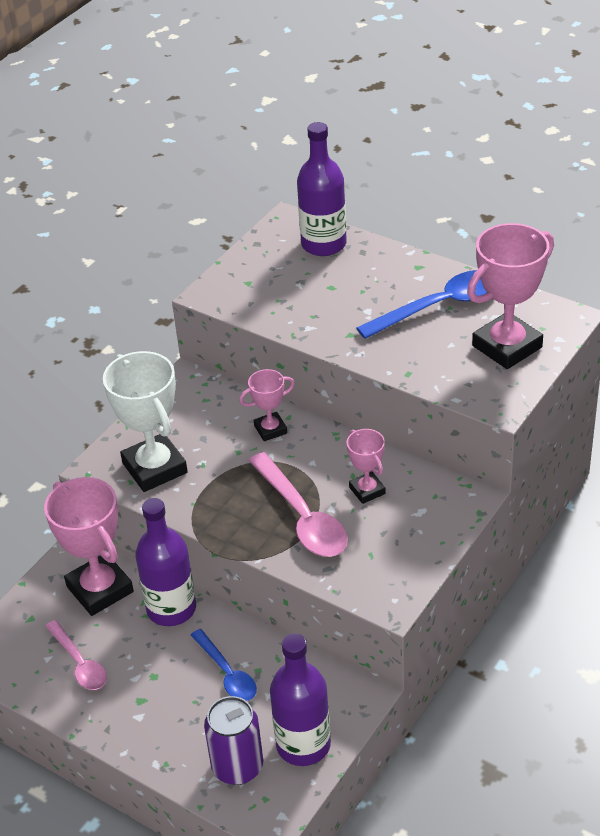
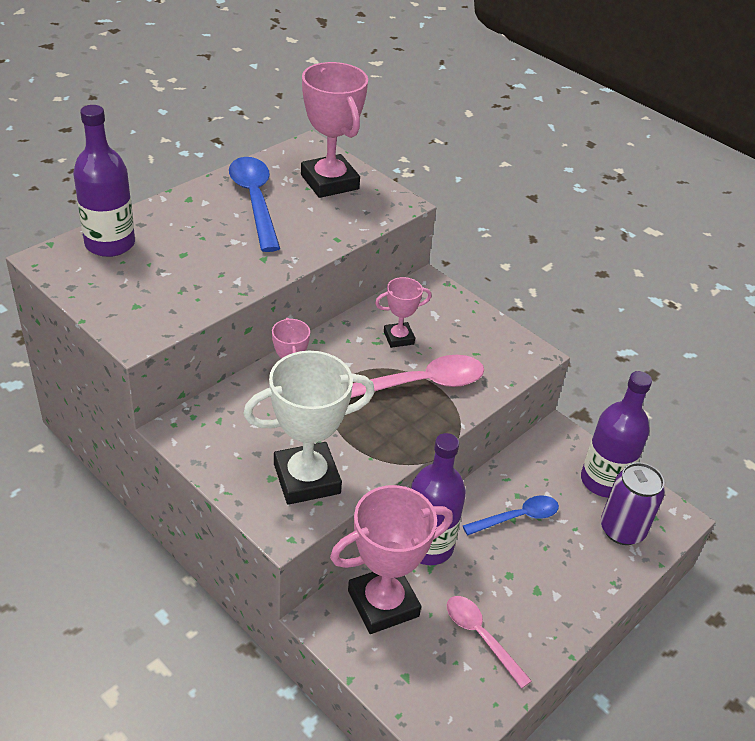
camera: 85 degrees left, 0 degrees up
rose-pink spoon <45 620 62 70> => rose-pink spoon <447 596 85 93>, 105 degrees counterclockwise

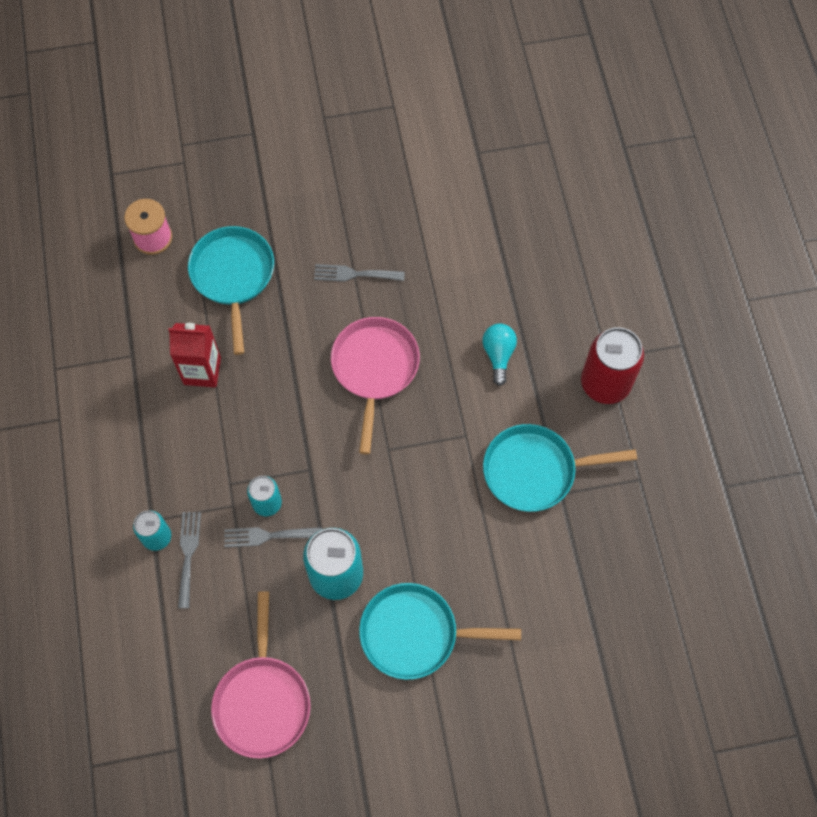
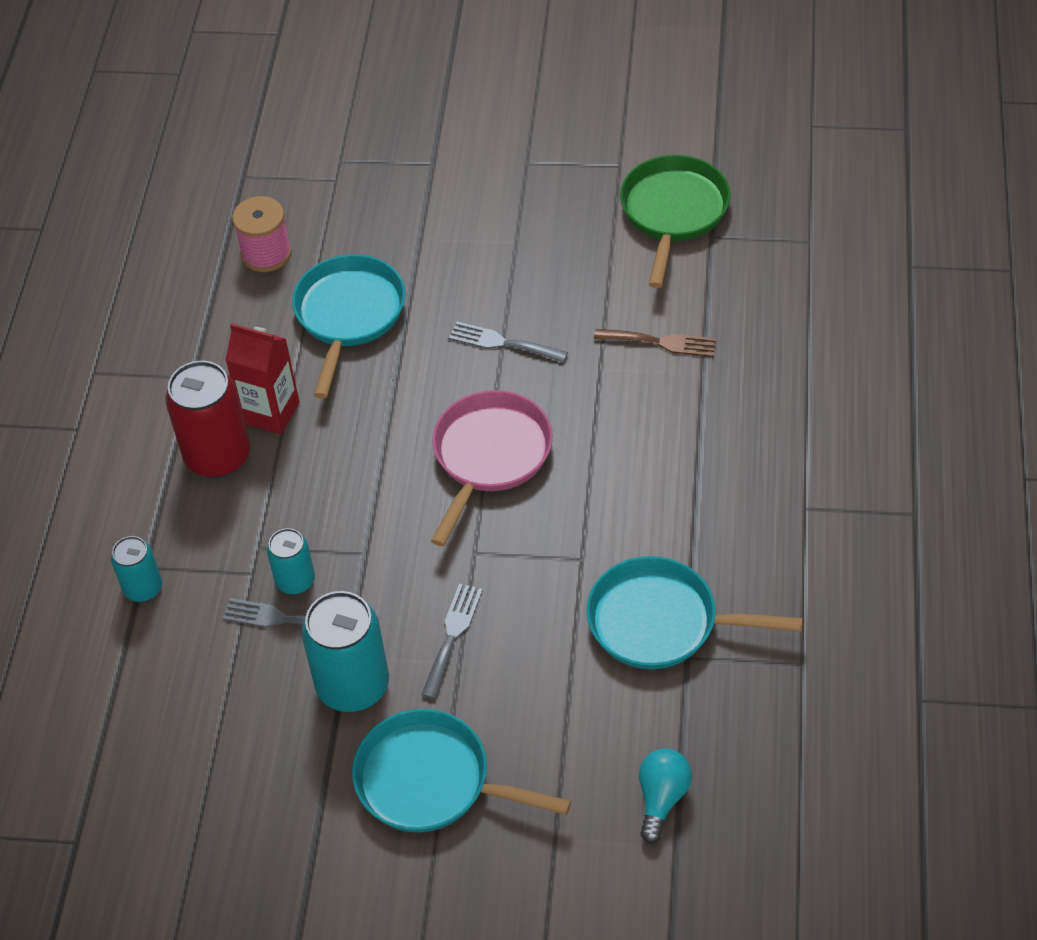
camera: 20 degrees right, 15 degrees down
rose-pink skillet <211 591 100 168> => nothing
nothing => brown dinner fork <594 329 122 28>
nothing => green skillet <620 155 111 133>
gray dinner fork <178 512 23 96> => gray dinner fork <421 583 62 116>, moved
turquoise lightbulb <482 324 35 62> => turquoise lightbulb <639 749 53 94>, moved
red can <581 327 63 77> => red can <165 361 86 117>, moved

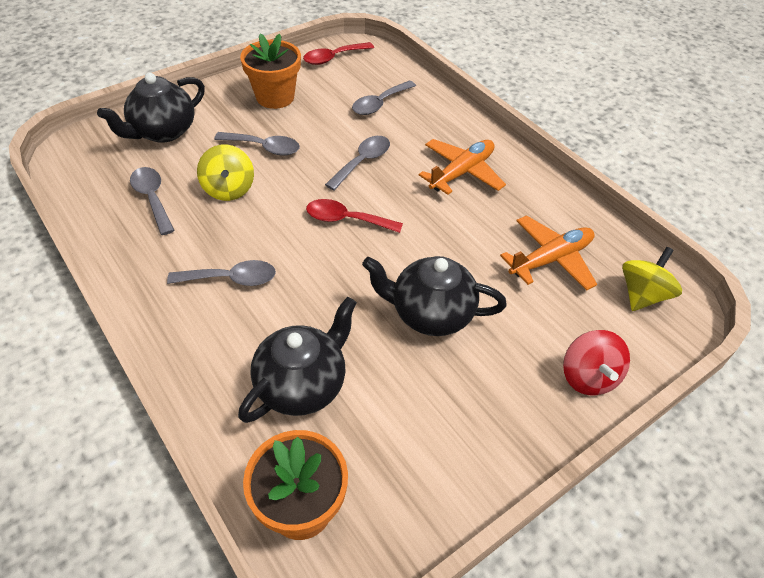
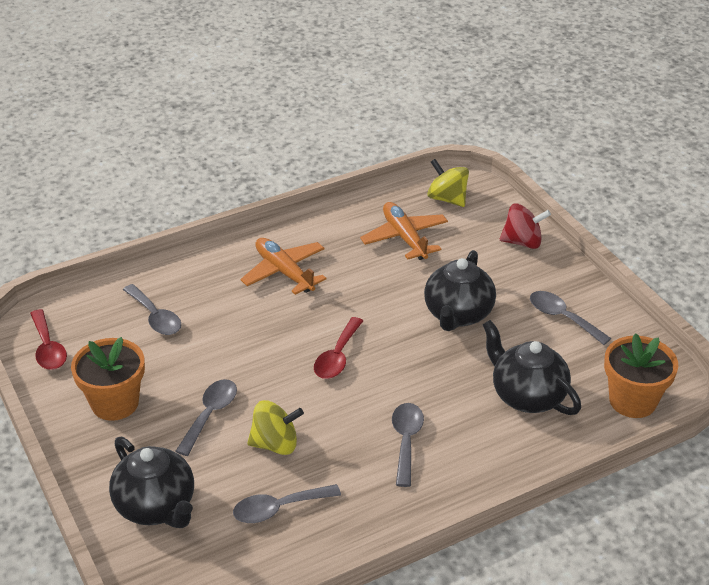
camera: 80 degrees left, 10 degrees down
gray spoon <325 136 65 54> => gray spoon <530 291 81 54>, moved

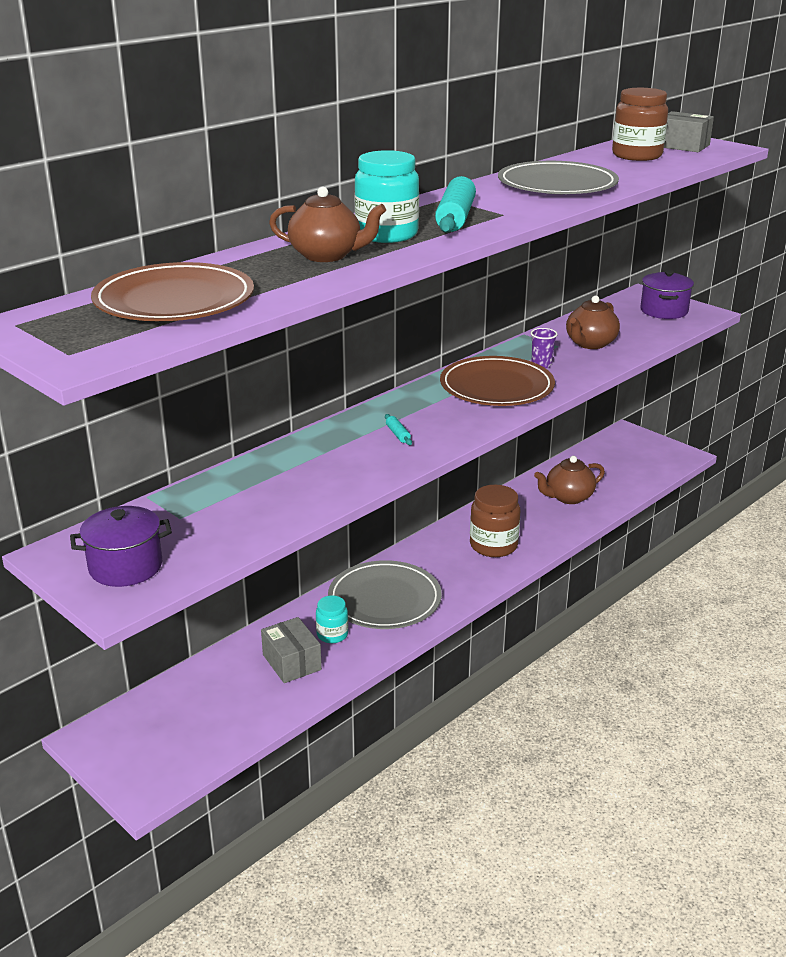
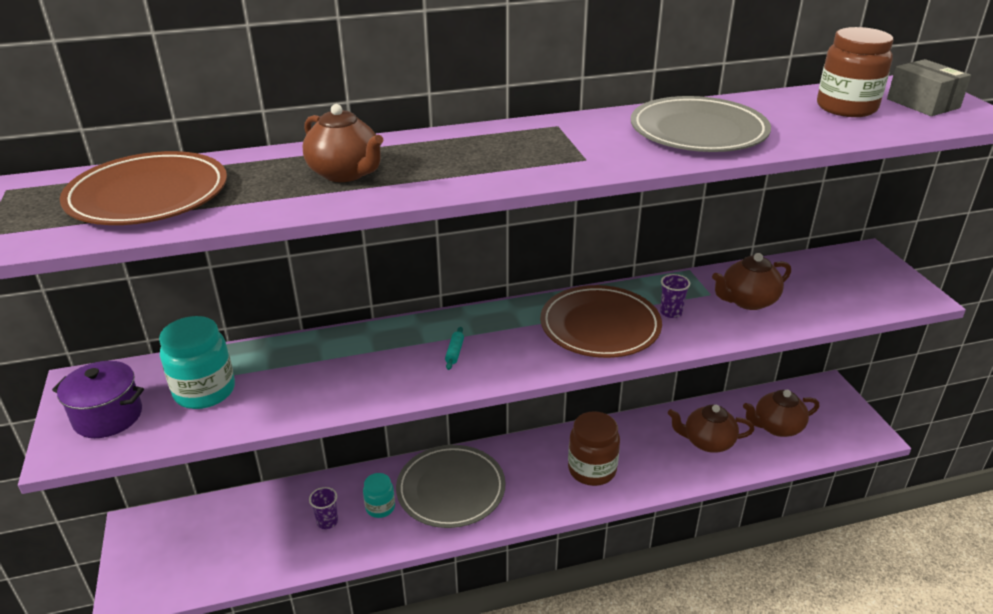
camera: 30 degrees right, 5 degrees up
turquoise pastry roller <435 176 41 57> => nothing
purple cooking pot <640 270 54 49> => nothing
nothing => brown china teapot <743 390 76 47>
turquoise preserve jar <354 150 65 93> => turquoise preserve jar <159 316 76 93>, moved
gray package <261 617 61 66> => purple cup <309 487 29 42>

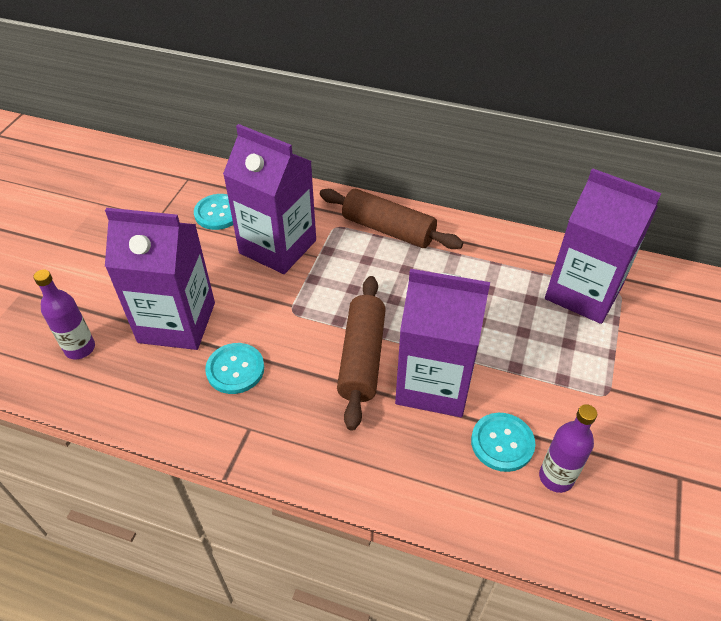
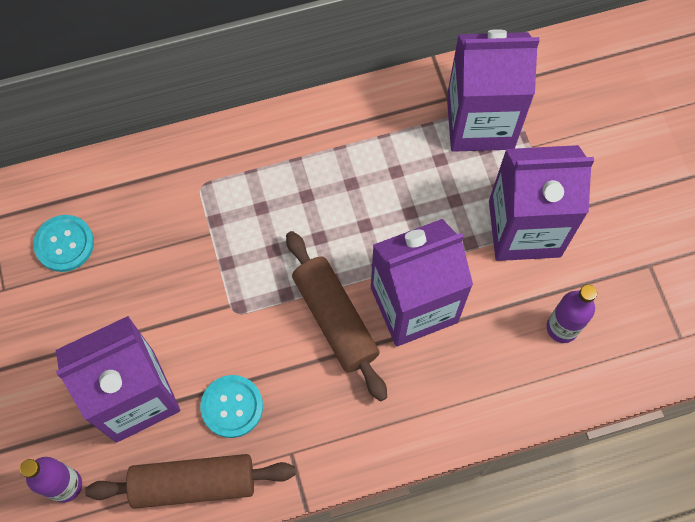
camera: 35 degrees left, 20 degrees up
turquoise button <471 413 64 59> => nothing
purple milk carton <223 124 93 150> => purple milk carton <489 145 105 116>, moved
brown pastry roller <320 189 143 60> => brown pastry roller <85 454 211 55>, moved

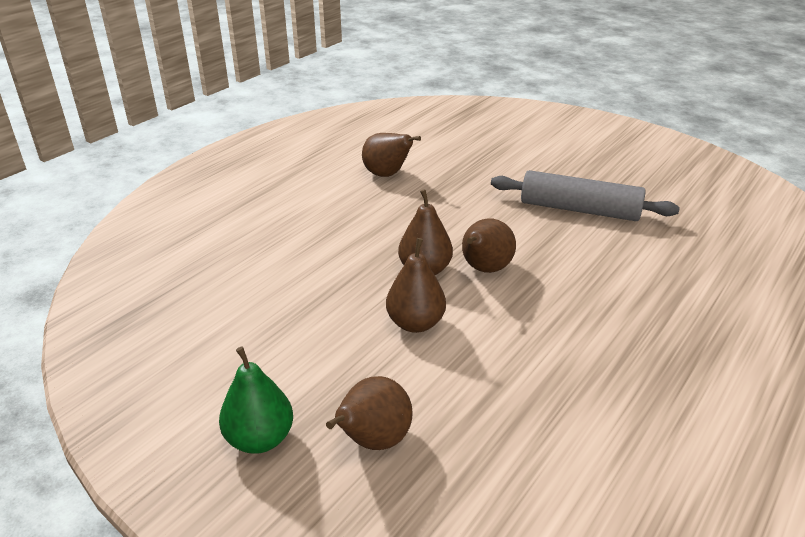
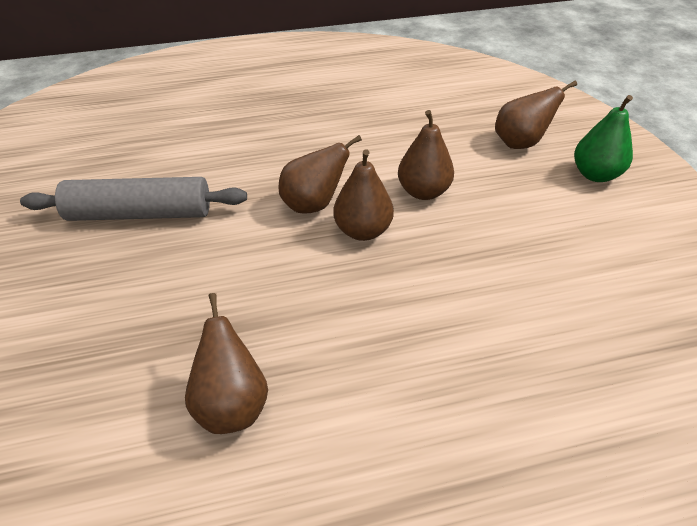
camera: 140 degrees left, 10 degrees up
gray pastry roller <491 170 189 51> => gray pastry roller <20 177 227 44>, 60 degrees counterclockwise

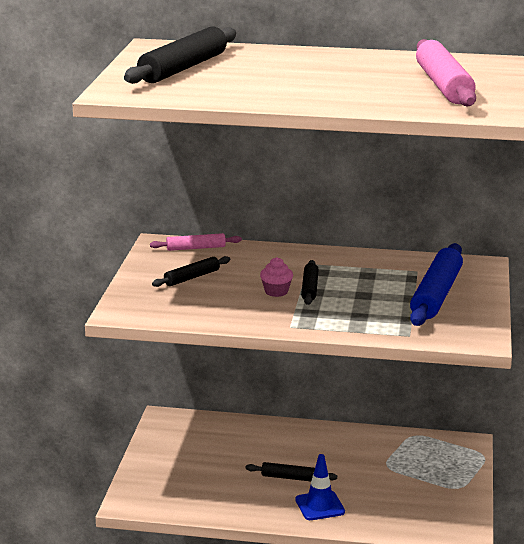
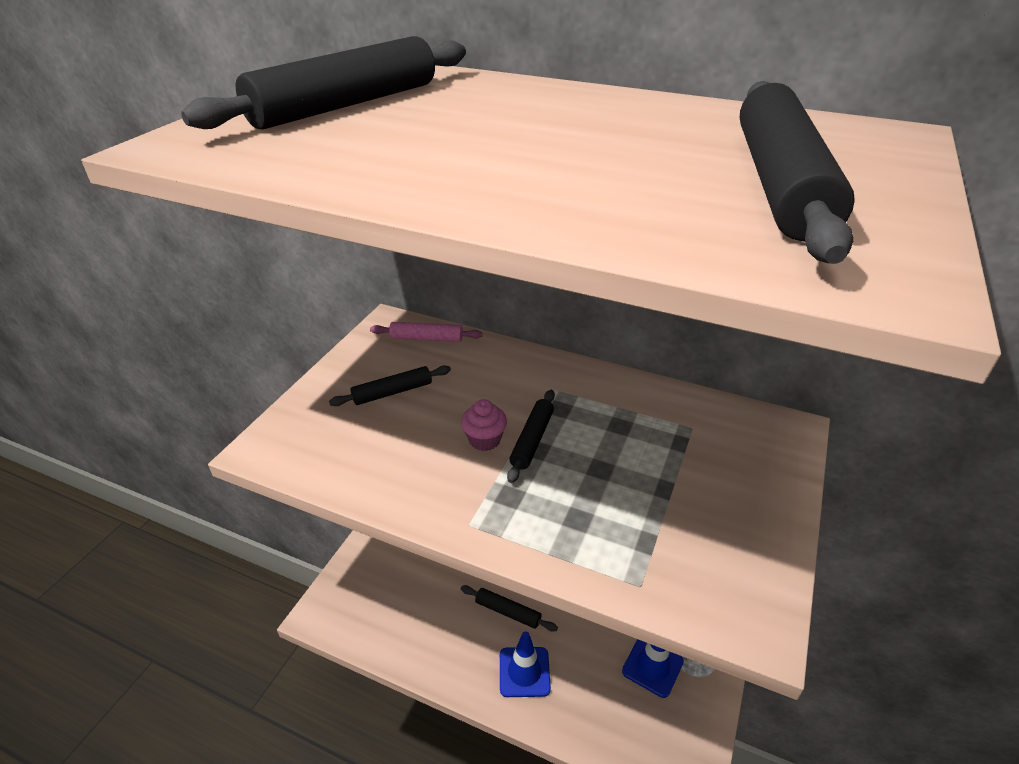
camera: 15 degrees right, 15 degrees up
blue pastry roller <410 243 53 83> => nothing
nothing => blue traffic cone <622 639 62 59>
rose-pink pastry roller <416 39 60 68> => jet-black pastry roller <740 81 115 183>

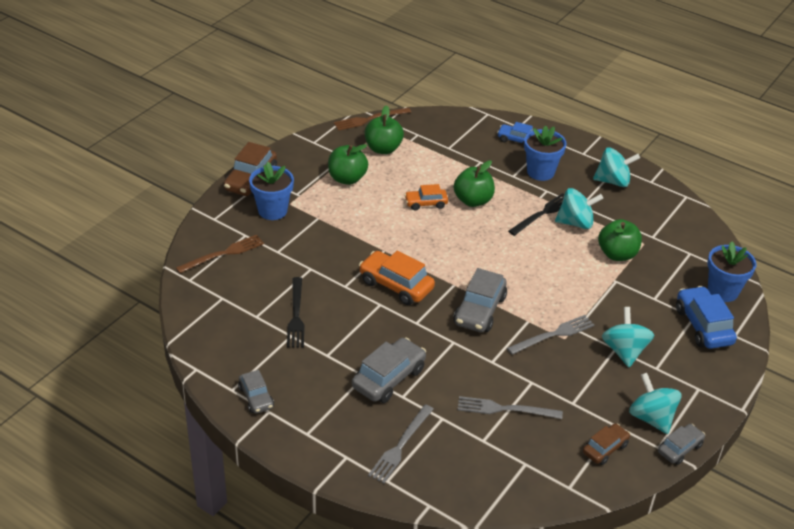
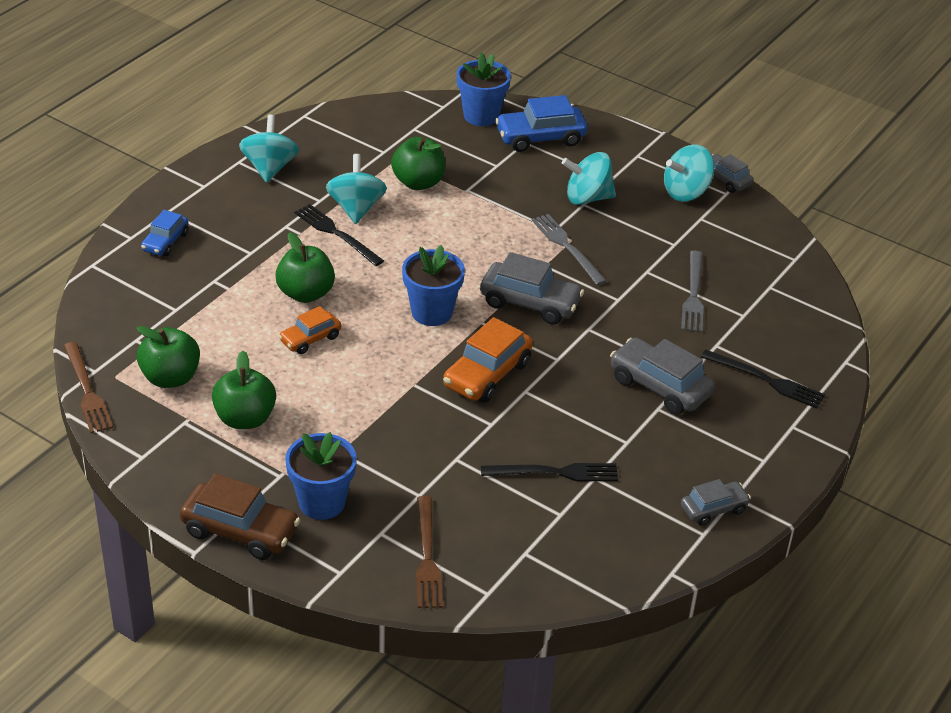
camera: 90 degrees left, 0 degrees up
brown car <583 423 47 42> => nothing
blue flower pot <524 125 43 56> => blue flower pot <402 245 63 81>, moved
gray dinner fork <368 404 65 80> => jet-black dinner fork <701 350 124 58>
brown dinner fork <176 235 88 38> => brown dinner fork <416 496 27 112>, 150 degrees counterclockwise
bright orange car <404 184 44 26> => bright orange car <279 306 62 48>, 60 degrees clockwise

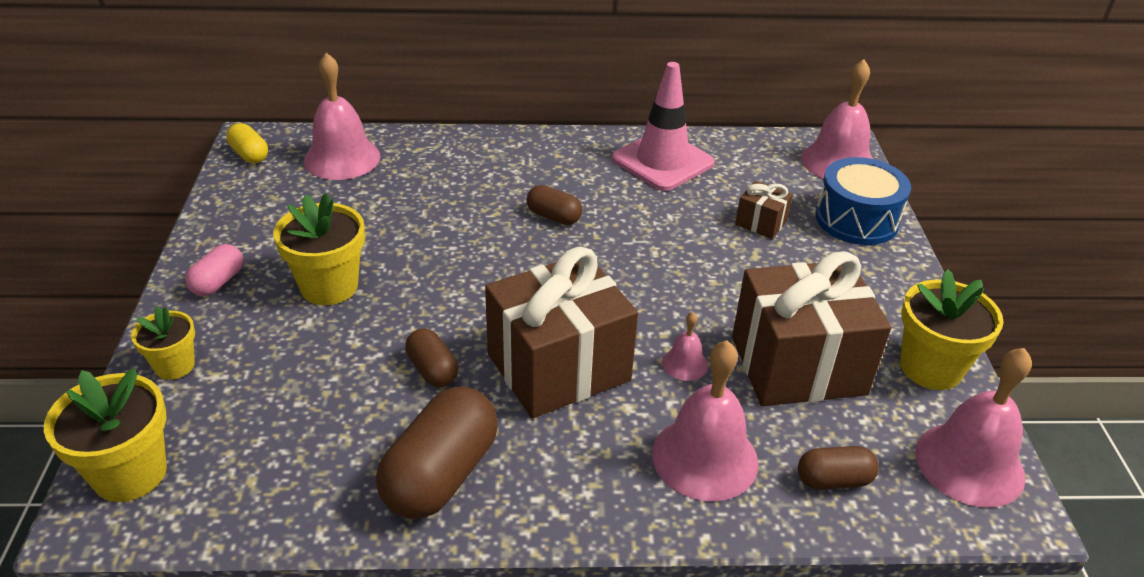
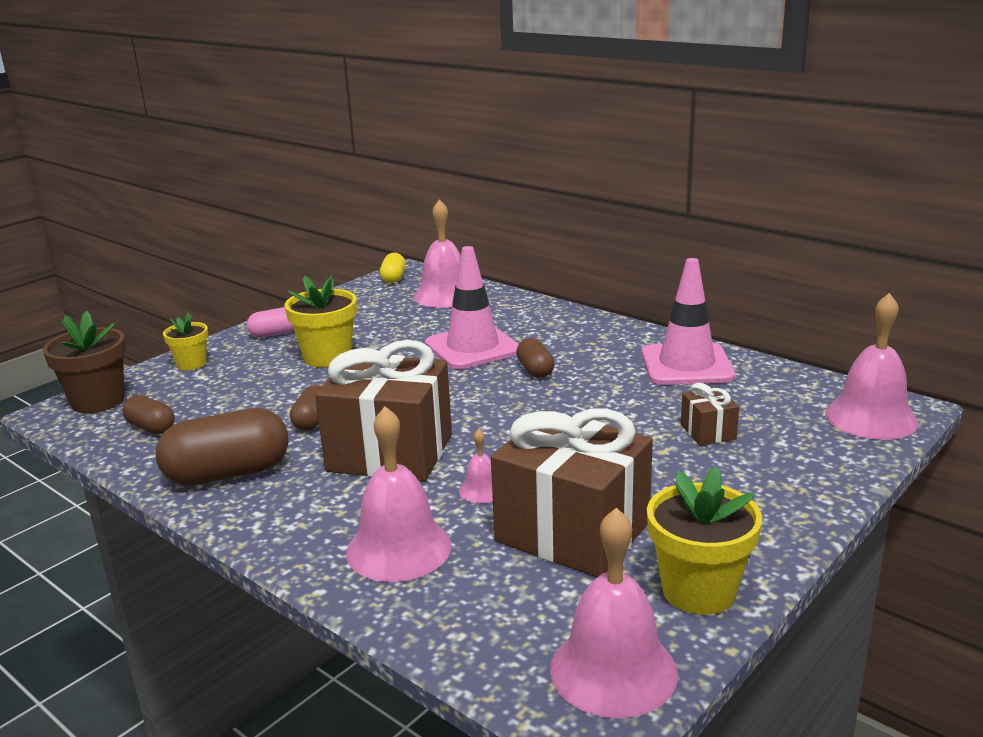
camera: 45 degrees right, 15 degrees down
blue drum <815 157 96 88> => nothing
nothing => rose-pink traffic cone <425 246 94 123>
brown capsule <798 446 81 44> => brown capsule <122 395 53 39>, moved
bright yellow flower pot <44 368 123 134> => brown flower pot <43 311 83 102>

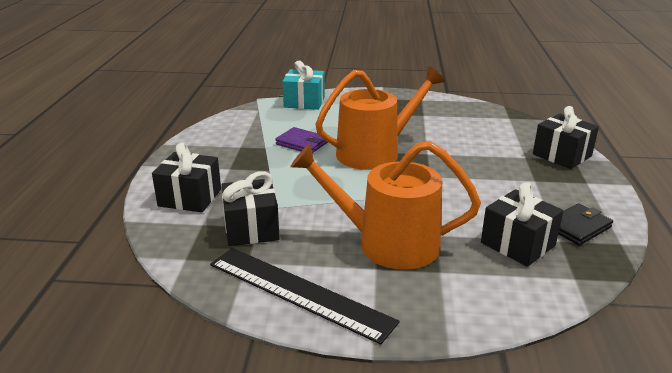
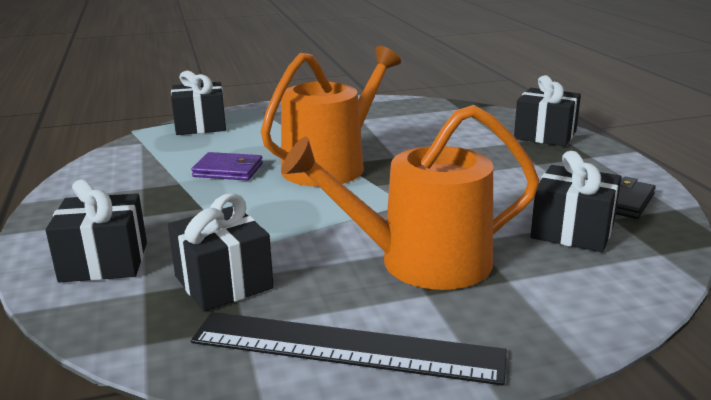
camera: 20 degrees left, 5 degrees down
turquoise gift <282 61 43 49> => jet-black gift <171 71 55 64>

